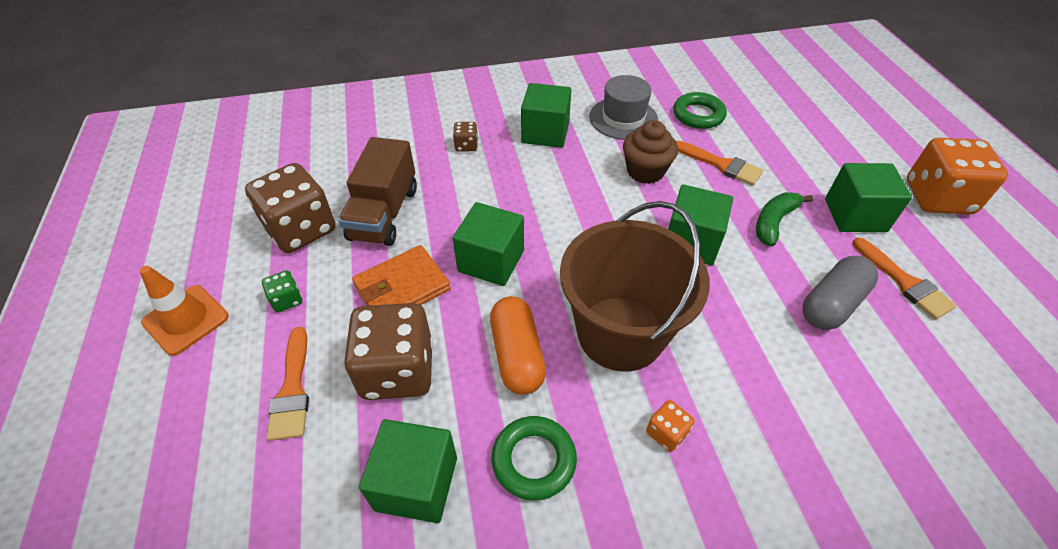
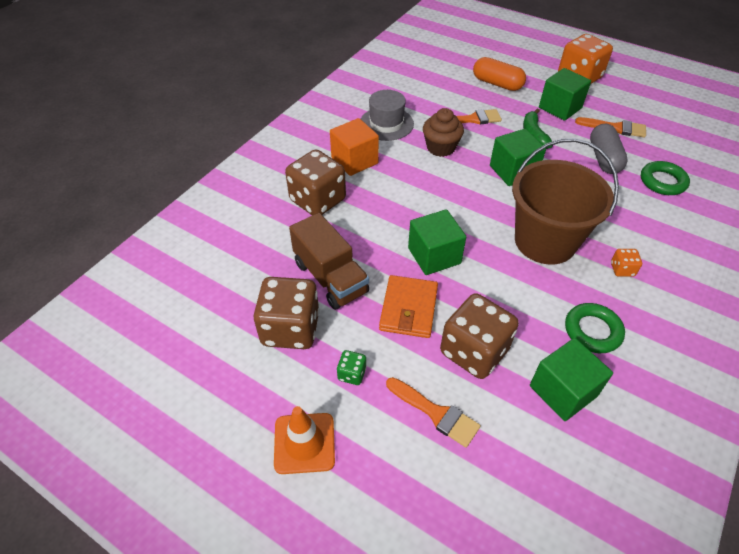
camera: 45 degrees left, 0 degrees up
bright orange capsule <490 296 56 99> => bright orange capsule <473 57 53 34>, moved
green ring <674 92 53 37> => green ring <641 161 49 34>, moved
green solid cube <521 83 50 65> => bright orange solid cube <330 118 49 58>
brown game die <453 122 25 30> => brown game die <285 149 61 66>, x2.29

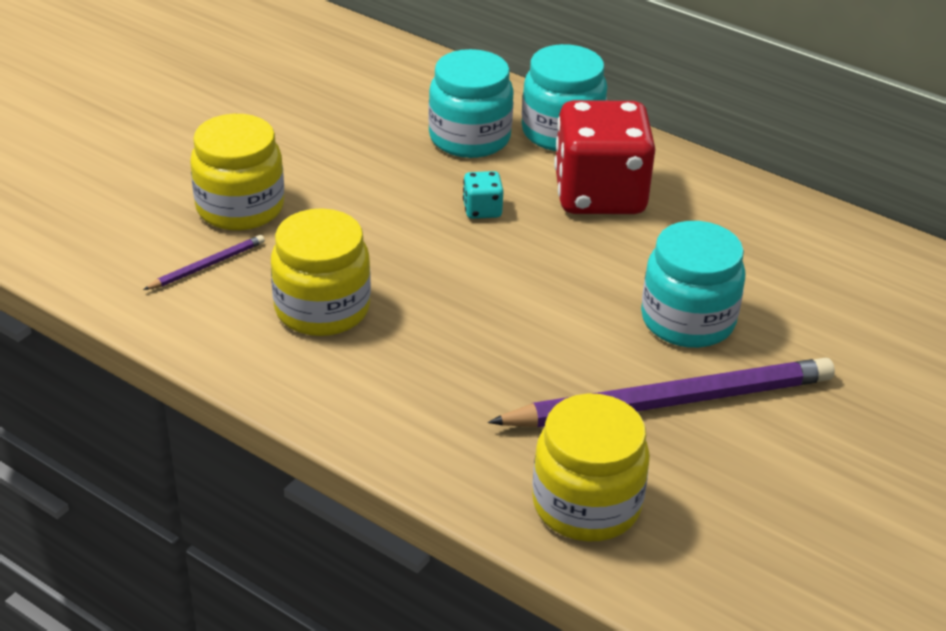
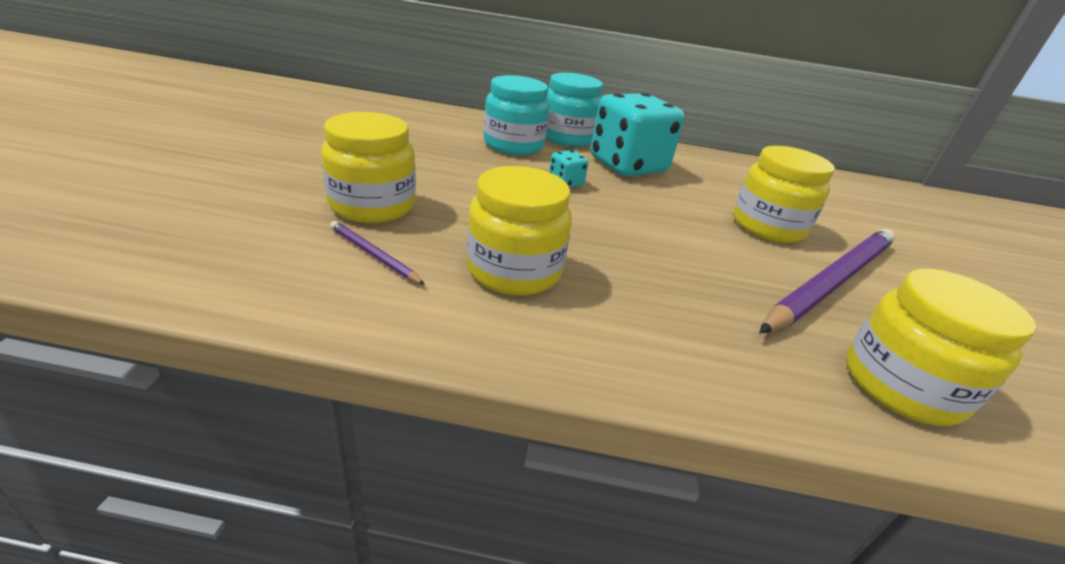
camera: 30 degrees left, 5 degrees down
red game die <554 100 101 114> => turquoise game die <590 93 95 84>
turquoise preserve jar <641 221 105 127> => bright yellow preserve jar <733 146 102 97>
purple pencil <143 235 122 55> => purple pencil <330 221 95 64>, 75 degrees counterclockwise

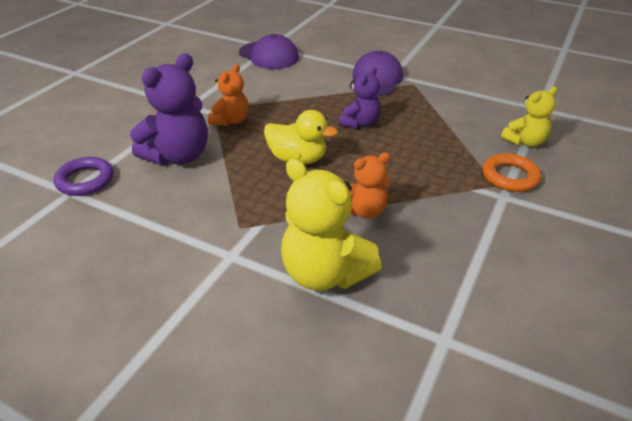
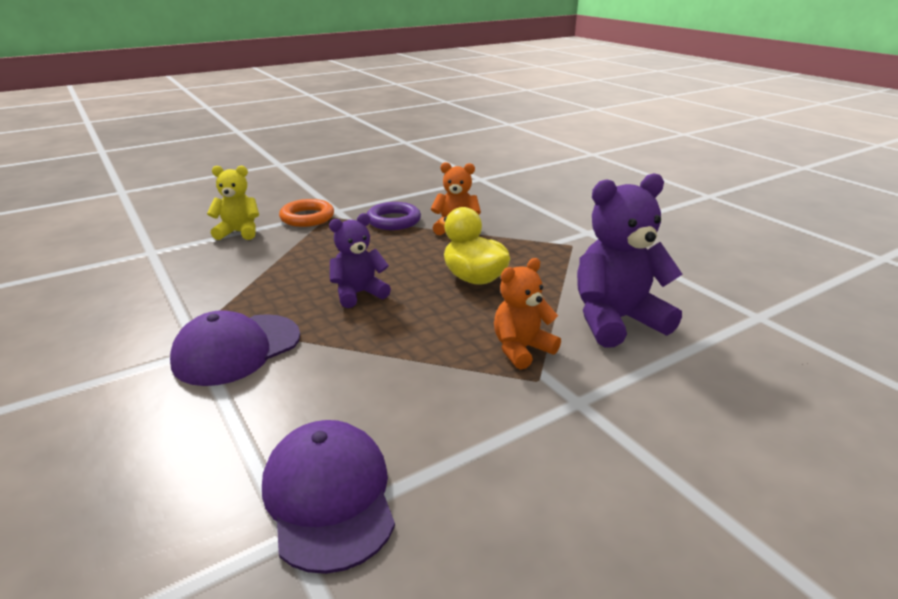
camera: 150 degrees left, 10 degrees down
bright yellow stuffed bear <281 158 101 133> => nothing
purple ring <54 157 59 39> => purple ring <367 202 54 28>, moved

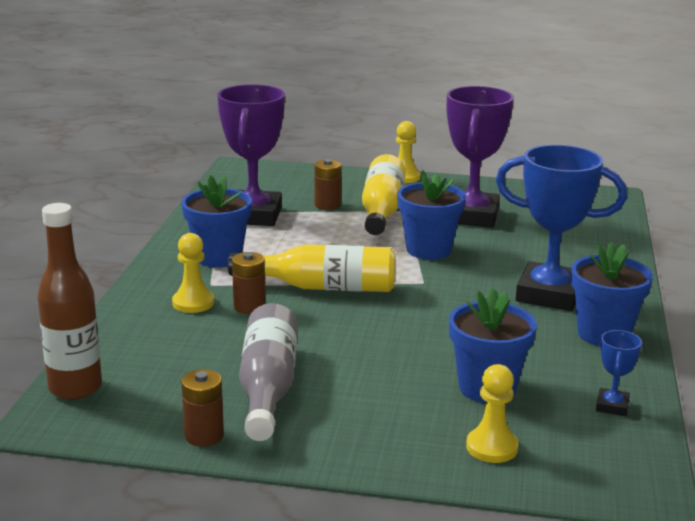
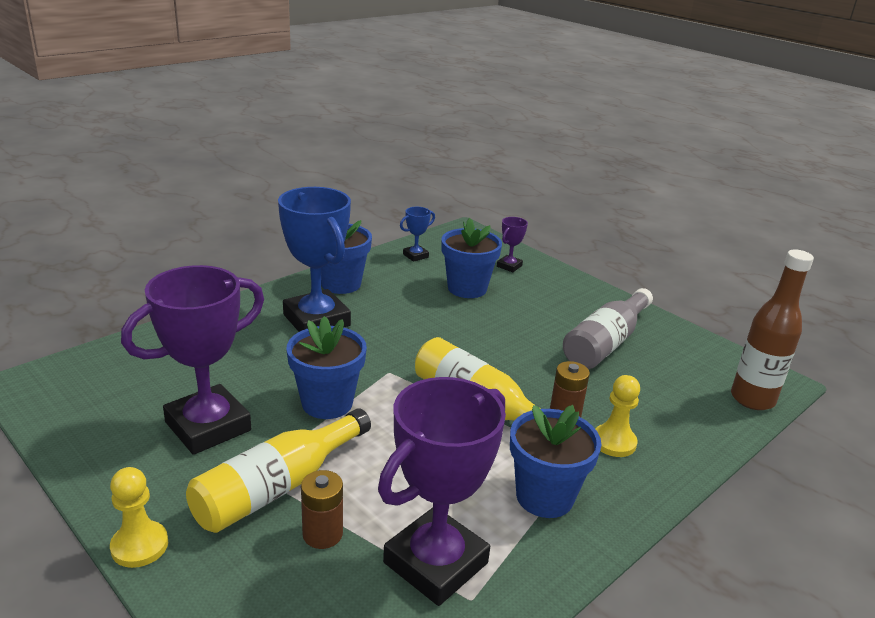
camera: 145 degrees left, 5 degrees up
brown AA battery <181 369 43 78> => nothing
bright yellow chess pawn <466 364 53 99> => purple prize cup <497 217 31 55>

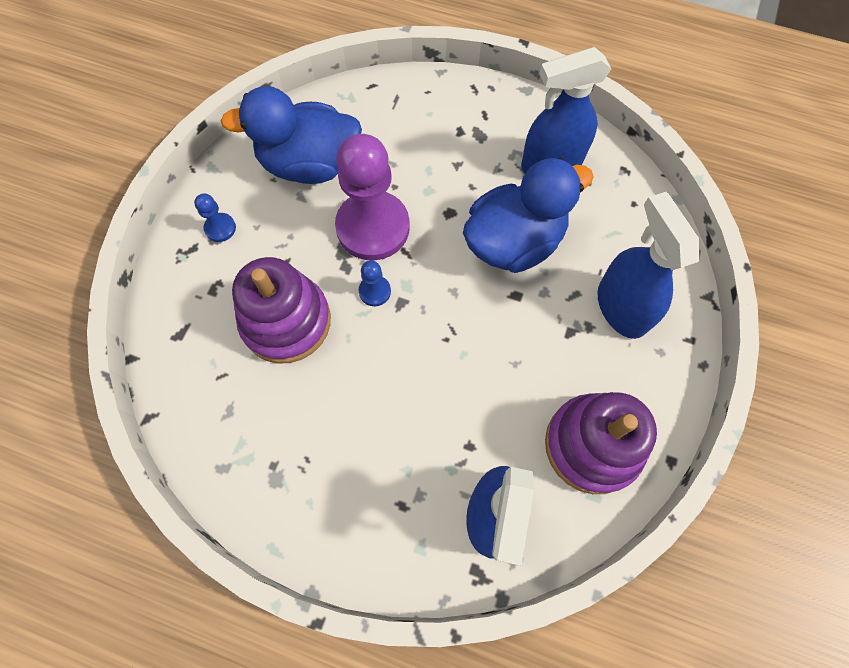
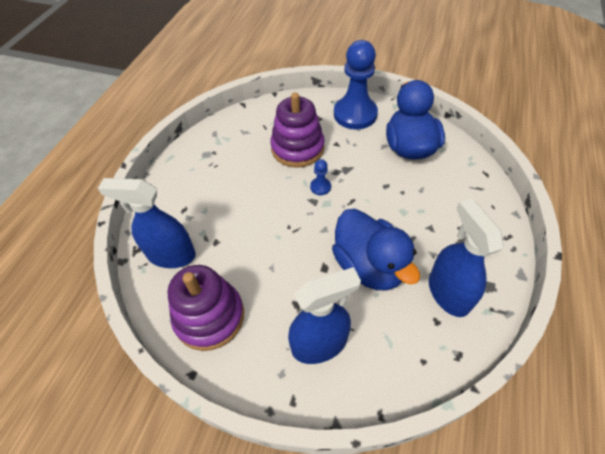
camera: 90 degrees right, 15 degrees down
purple chess pawn <335 134 75 126> => nothing
blue chess pawn <194 194 42 48> => blue chess pawn <334 40 44 89>, x2.38

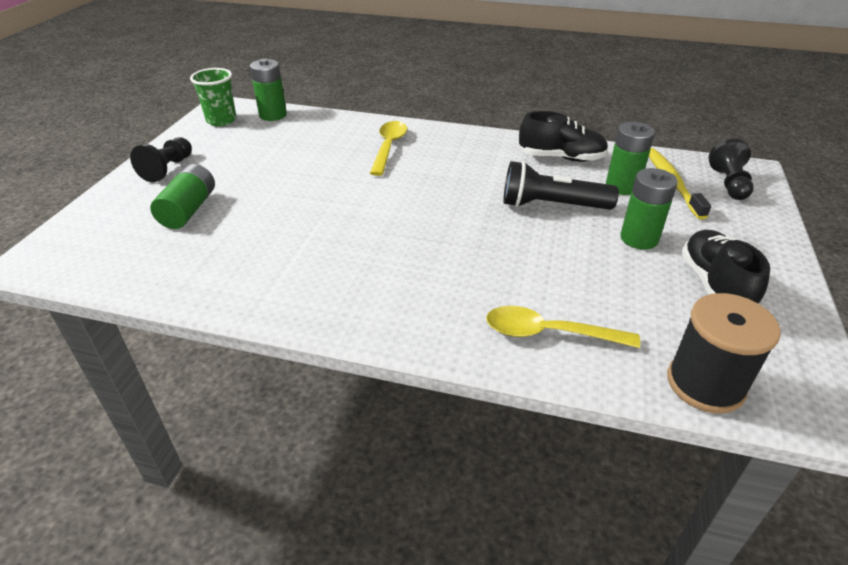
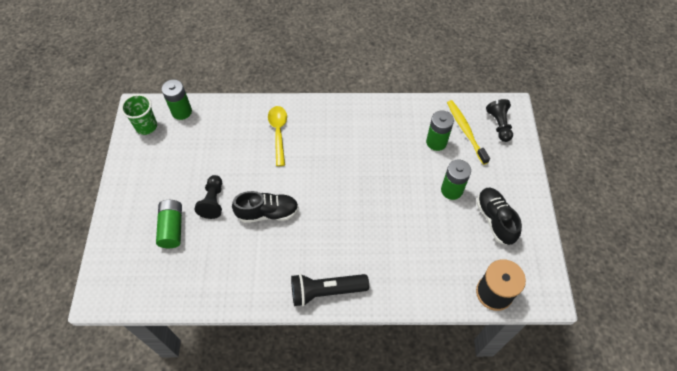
camera: 15 degrees left, 20 degrees up
bright yellow spoon <486 306 154 42> => nothing
jet-black chess pawn <130 137 62 45> => jet-black chess pawn <195 175 27 44>, moved
jet-black pocket torch <503 161 116 49> => jet-black pocket torch <291 274 78 32>, moved
jet-black shoe <519 111 89 51> => jet-black shoe <232 191 67 32>, moved

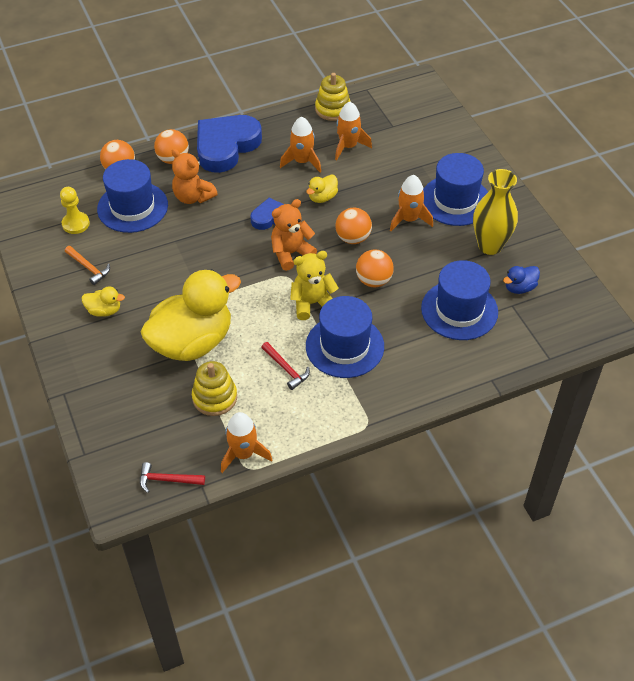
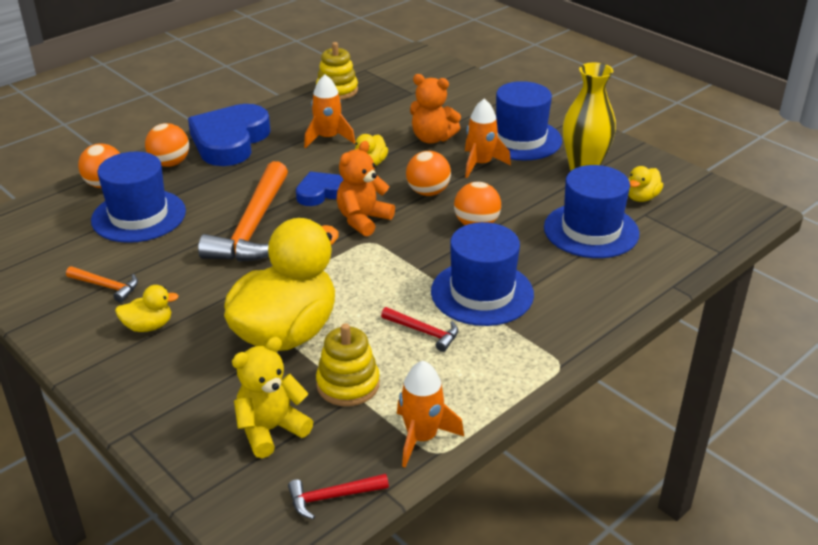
camera: 20 degrees left, 15 degrees down
bright yellow chess pawn <60 187 30 47> => nothing
bright orange toy rocket <335 102 37 59> => nothing
nothing => bright orange claw hammer <198 161 90 101>
bright orange stuffed bear <172 149 46 55> => bright orange stuffed bear <410 74 51 70>, moved
bright yellow stuffed bear <290 251 49 69> => bright yellow stuffed bear <232 337 81 121>, moved
blue toy duck <503 266 37 28> => bright yellow toy duck <628 166 35 36>

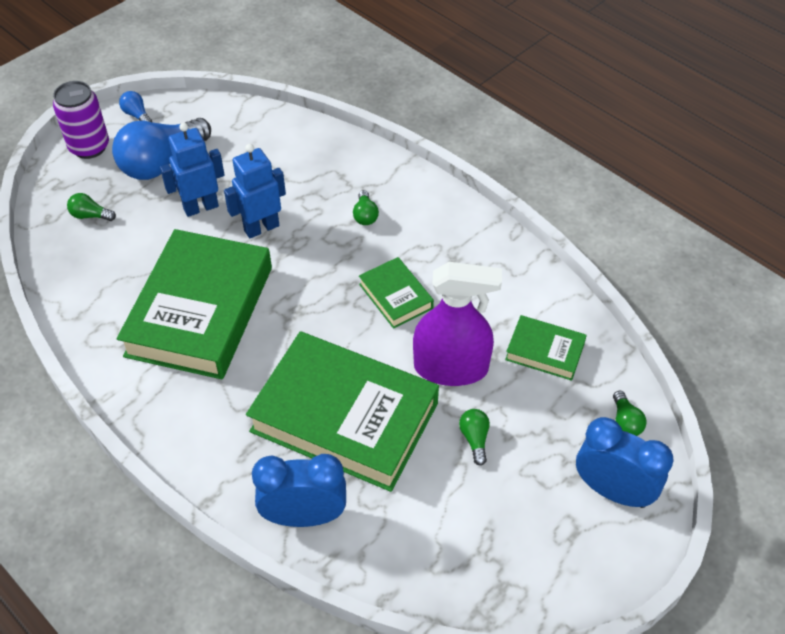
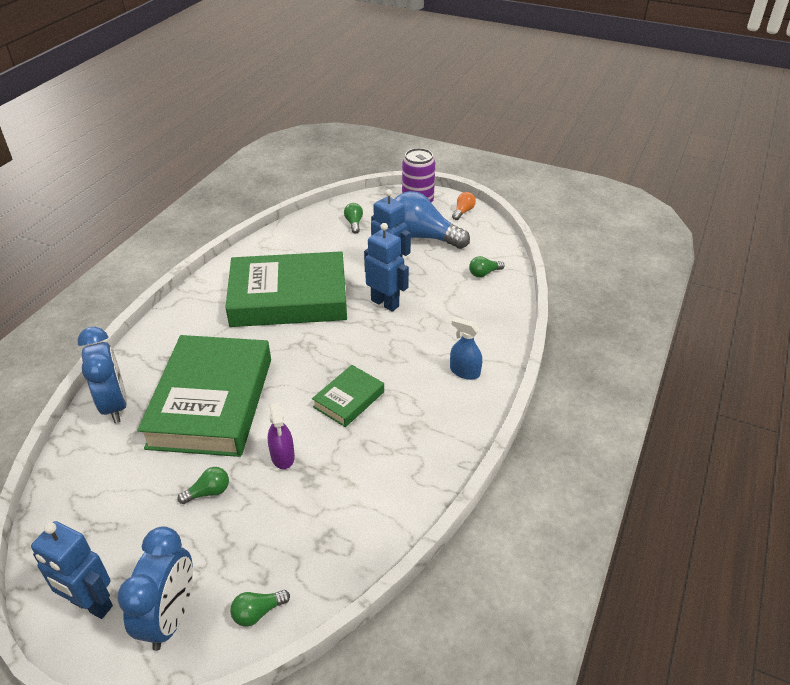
camera: 70 degrees right, 10 degrees down
green hardback <505 315 82 66> => nothing
nothing => blue toy robot <31 521 82 98>
nothing => blue sprayer <450 317 32 63>
green lightbulb <353 190 26 35> => green lightbulb <469 256 36 21>, moved
blue lightbulb <119 91 33 31> => bright orange lightbulb <452 192 24 28>
purple sprayer <413 262 89 124> => purple sprayer <268 402 27 67>, x0.52

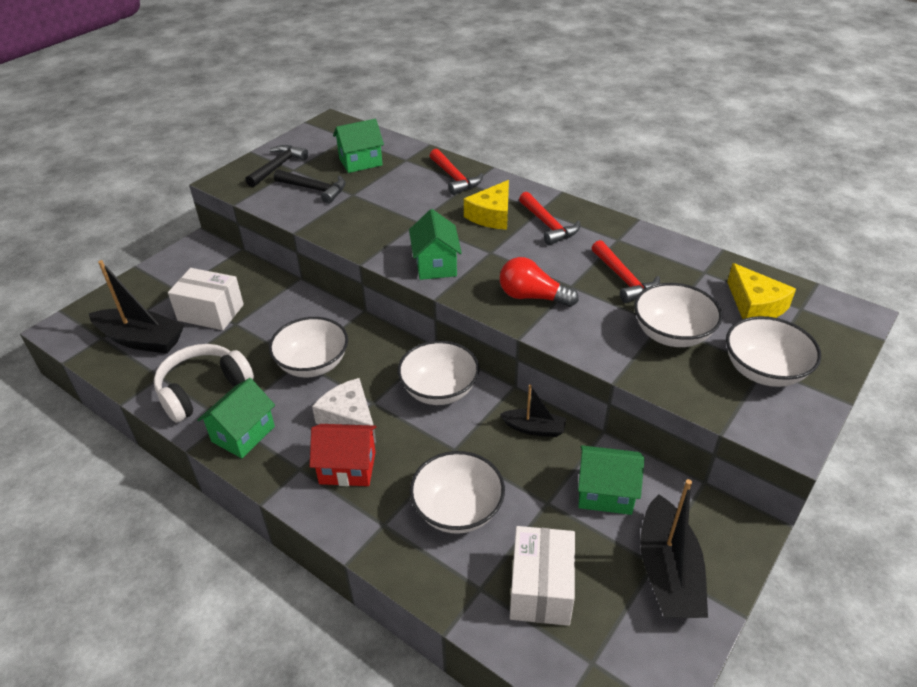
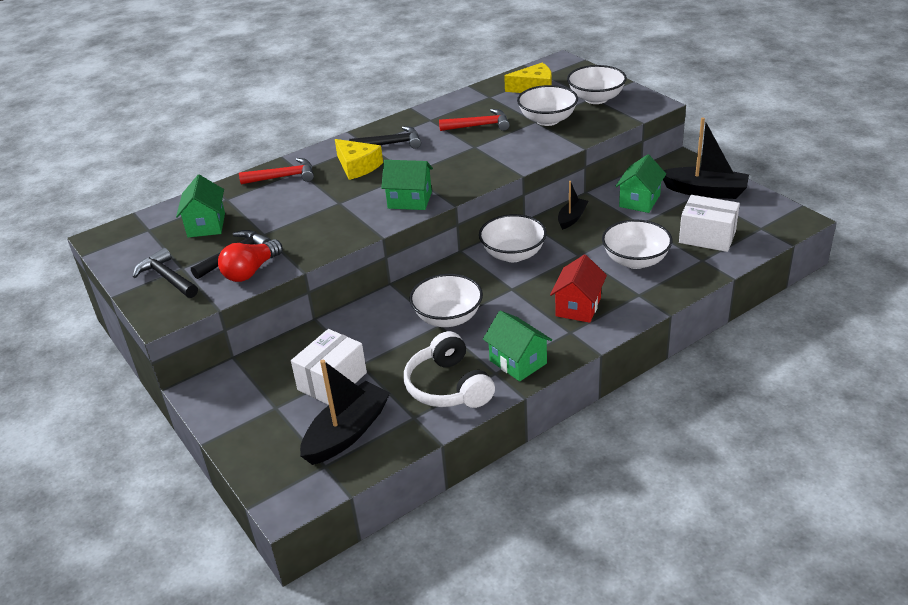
camera: 70 degrees left, 5 degrees down
white cheese wedge <312 378 64 65> => nothing
red lightbulb <500 257 79 50> => red lightbulb <218 239 65 43>, moved
red claw hammer <519 192 61 53> => jet-black claw hammer <349 126 72 23>

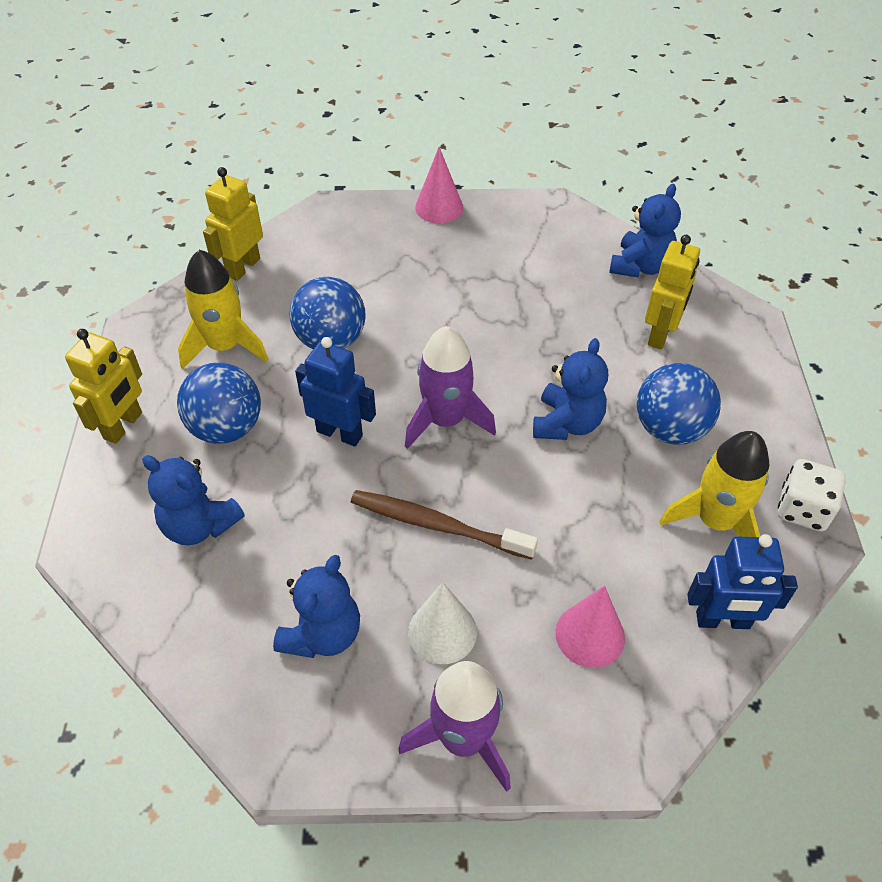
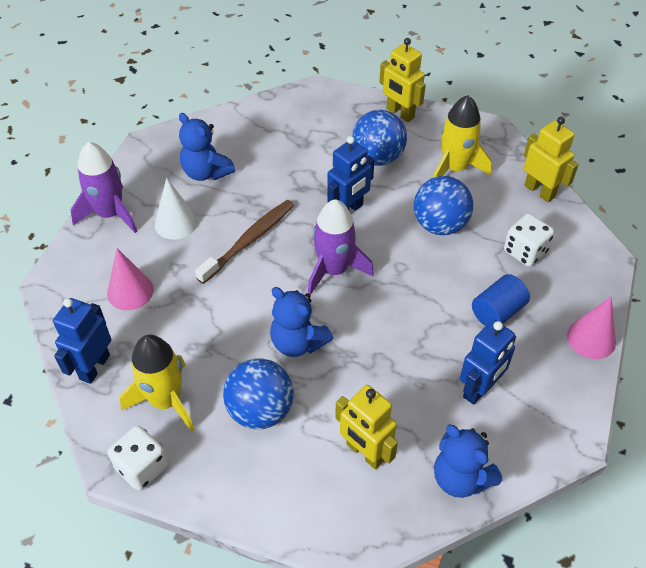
camera: 110 degrees right, 0 degrees up
blue stuffed bear <142 455 103 90> => nothing
nothing => blue toy robot <460 319 56 86>
nothing => blue cylinder shape <472 274 58 52>
nothing => white game die <504 214 50 53>

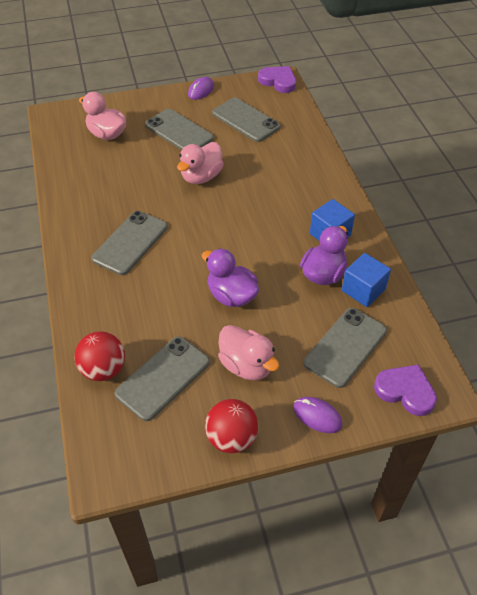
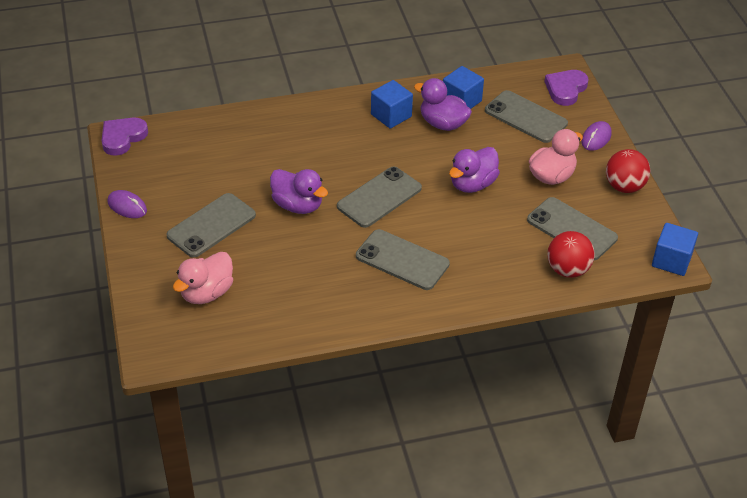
camera: 90 degrees left, 5 degrees down
nothing => blue solid cube <652 223 46 53>
gray smartphone <212 98 69 44> => gray smartphone <337 167 85 61>, moved
rose-pink toy duck <177 142 47 42> => purple toy duck <270 169 58 45>

